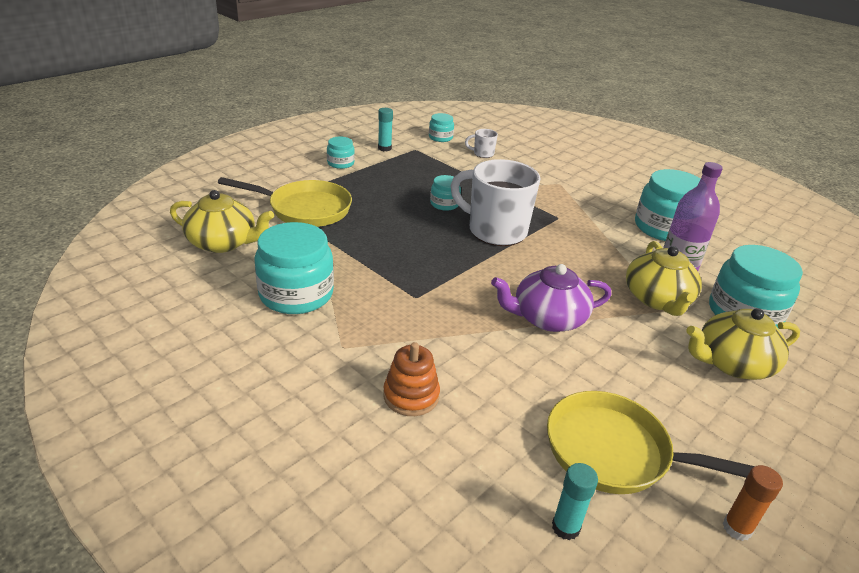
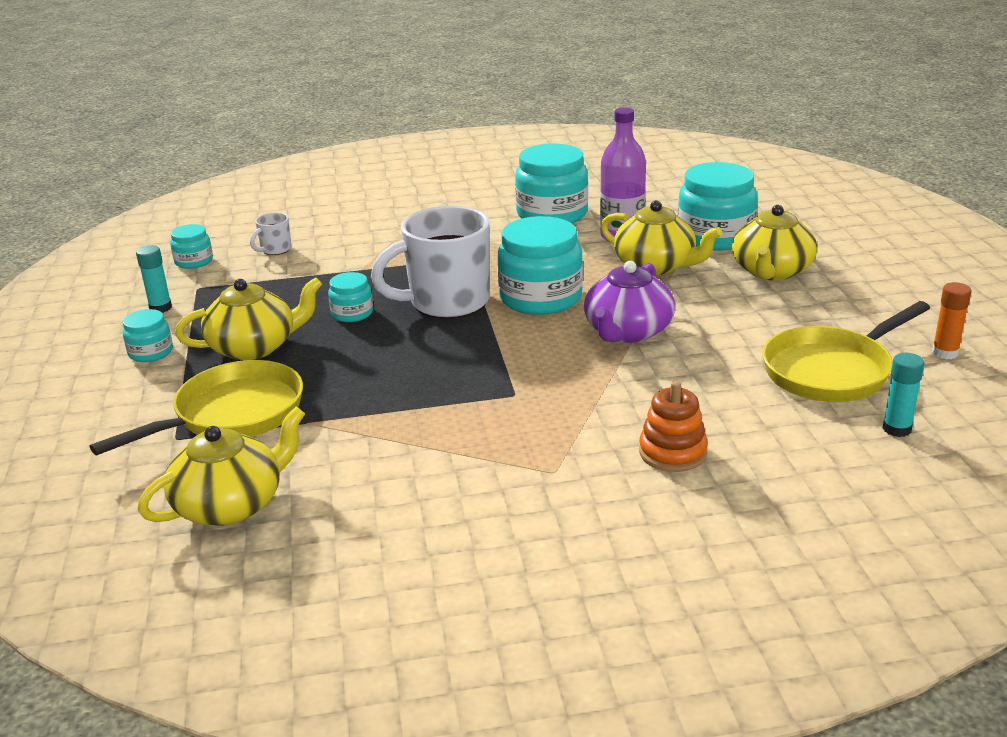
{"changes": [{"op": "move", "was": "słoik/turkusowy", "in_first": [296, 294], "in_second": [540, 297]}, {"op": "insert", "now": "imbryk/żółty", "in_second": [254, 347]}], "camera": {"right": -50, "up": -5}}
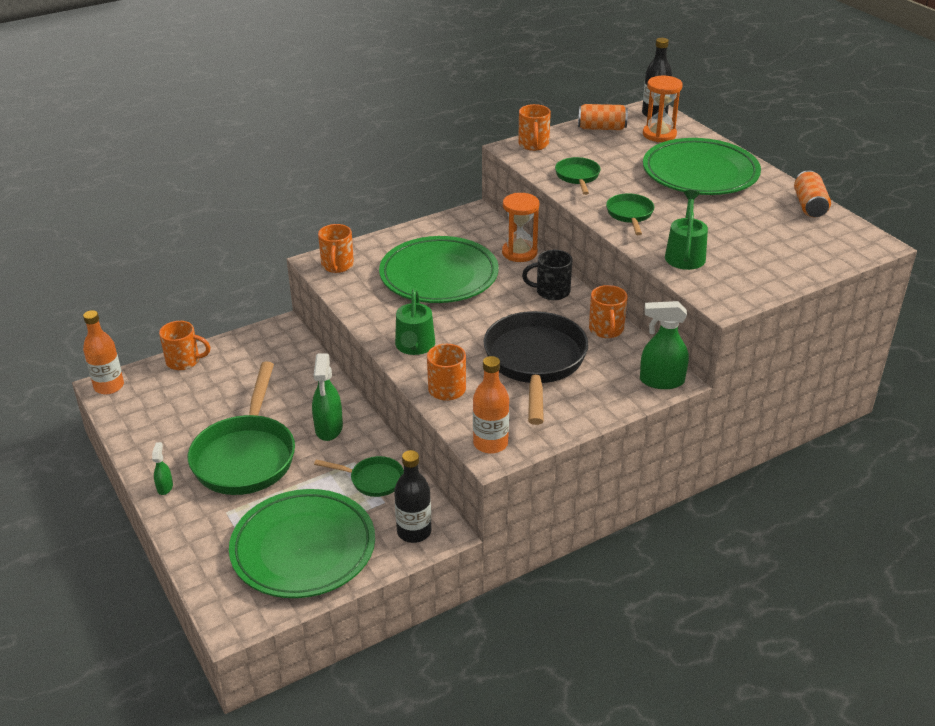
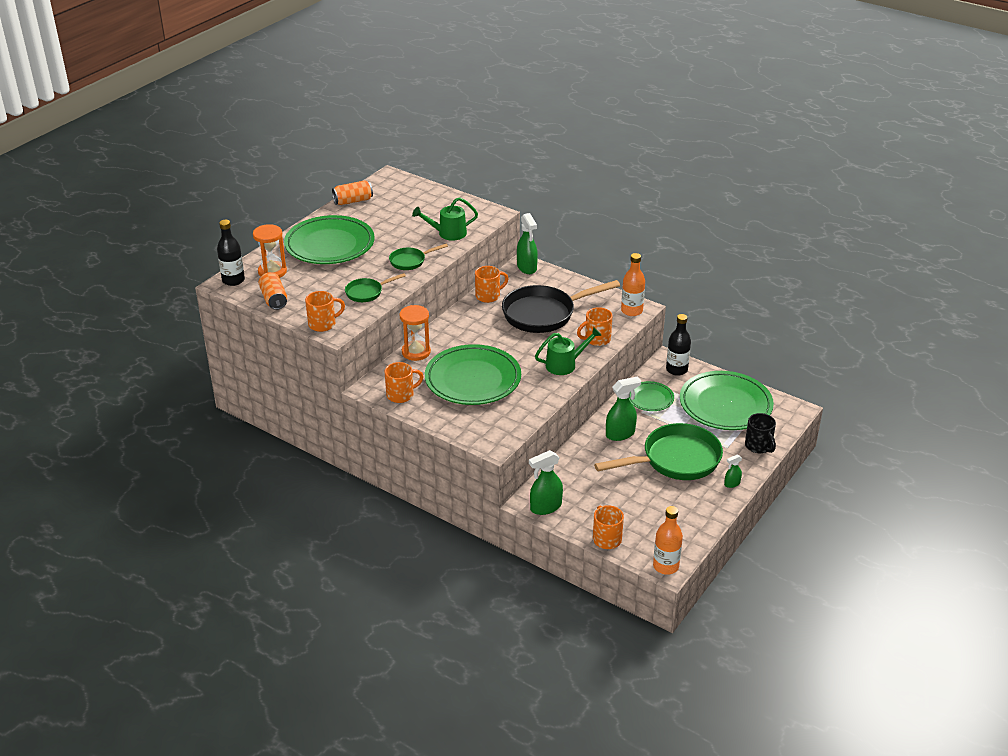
{"changes": [{"op": "replace", "was": "patelnia/zielony", "now": "talerz/zielony", "in_first": [372, 480], "in_second": [650, 399]}, {"op": "move", "was": "kubek/pomarańczowy", "in_first": [337, 266], "in_second": [401, 395]}, {"op": "move", "was": "kubek/czarny", "in_first": [551, 291], "in_second": [758, 446]}, {"op": "insert", "now": "spryskiwacz/zielony", "in_second": [545, 507]}], "camera": {"right": -115, "up": 0}}
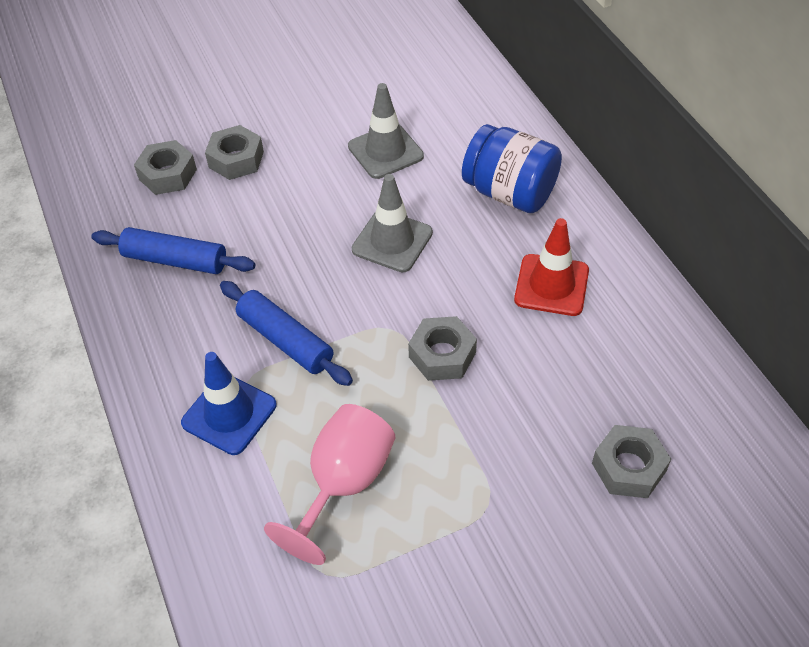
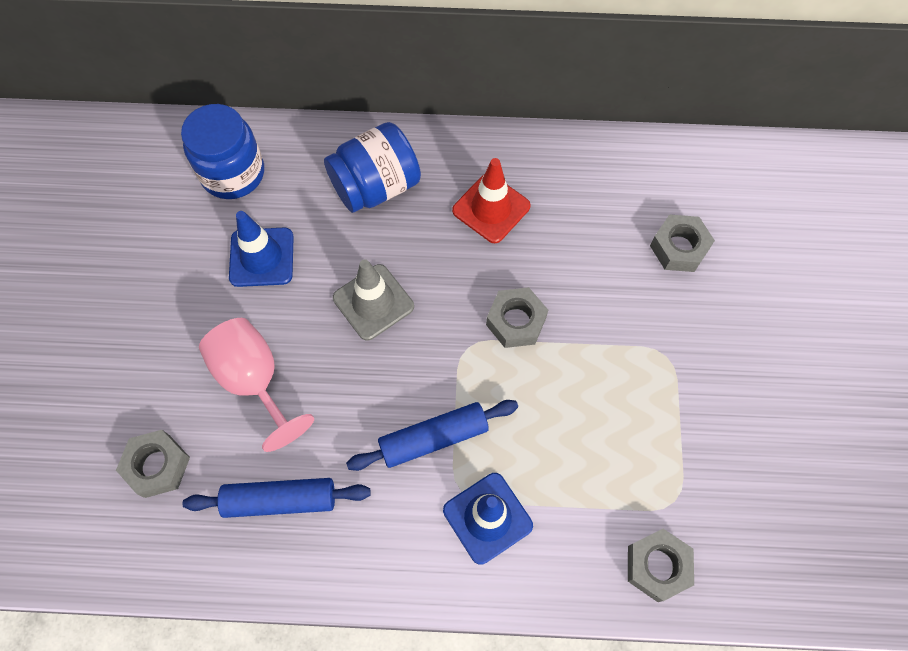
{"changes": [{"op": "rotate", "was": "wałek do ciasta/niebieski", "in_first": [175, 260], "in_second": [280, 500], "clockwise": 45}, {"op": "move", "was": "nakrętka/szary", "in_first": [236, 159], "in_second": [657, 566]}, {"op": "move", "was": "kielich/różowy", "in_first": [343, 483], "in_second": [254, 380]}, {"op": "recolor", "was": "pachołek/szary", "now": "pachołek/niebieski", "in_first": [385, 151], "in_second": [261, 257]}, {"op": "insert", "now": "słoik/niebieski", "in_second": [233, 173]}], "camera": {"right": -65, "up": 15}}
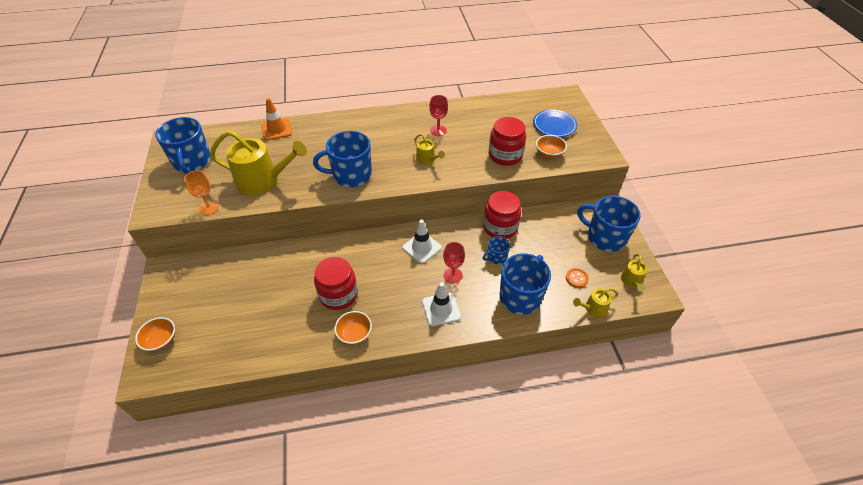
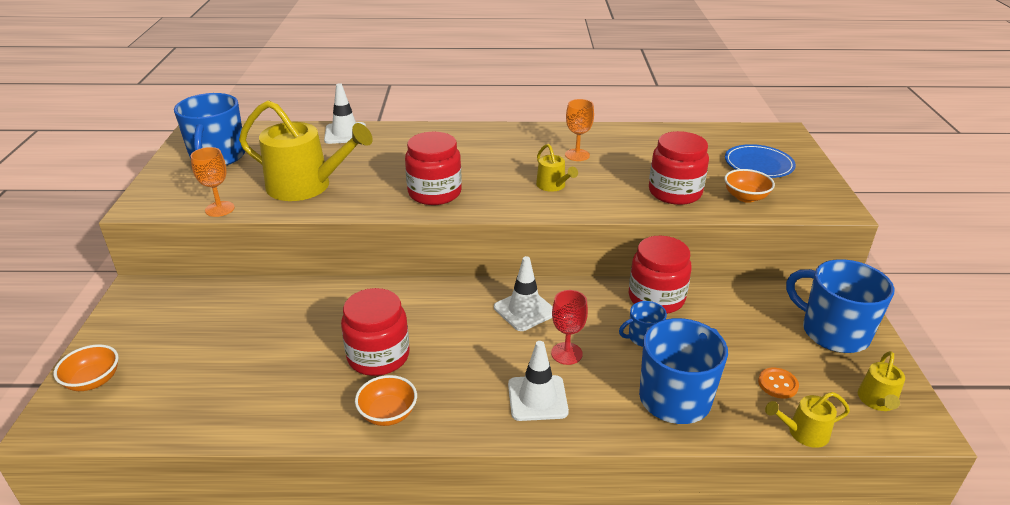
{"changes": [{"op": "recolor", "was": "pachołek/pomarańczowy", "now": "pachołek/biały", "in_first": [276, 129], "in_second": [345, 133]}, {"op": "replace", "was": "kubek/niebieski", "now": "słoik/czerwony", "in_first": [351, 175], "in_second": [434, 193]}, {"op": "recolor", "was": "kielich/czerwony", "now": "kielich/pomarańczowy", "in_first": [438, 130], "in_second": [577, 155]}], "camera": {"right": 10, "up": -15}}
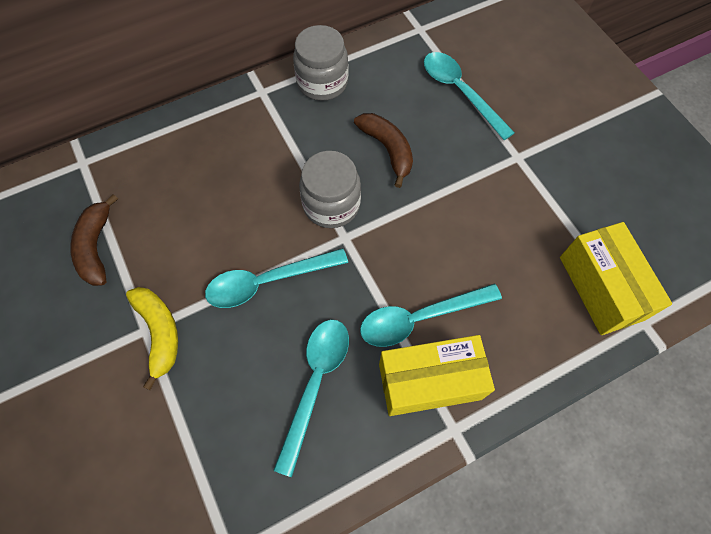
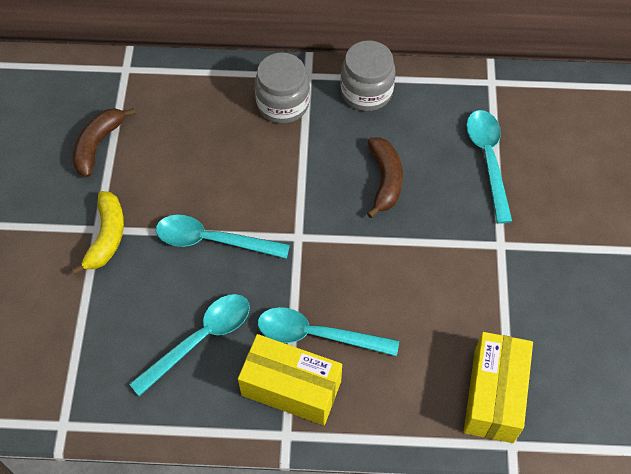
{"changes": [{"op": "move", "was": "słoik/szary", "in_first": [331, 205], "in_second": [283, 104]}], "camera": {"right": 30, "up": -5}}
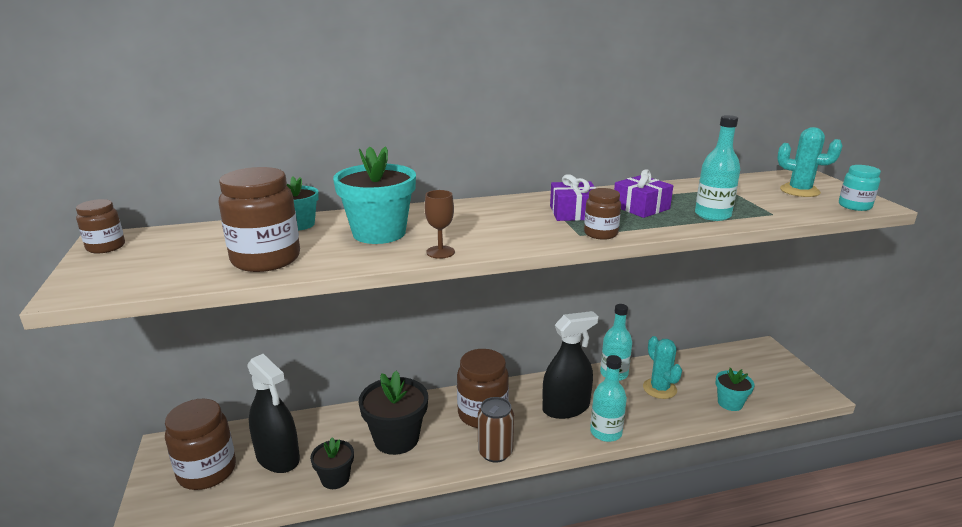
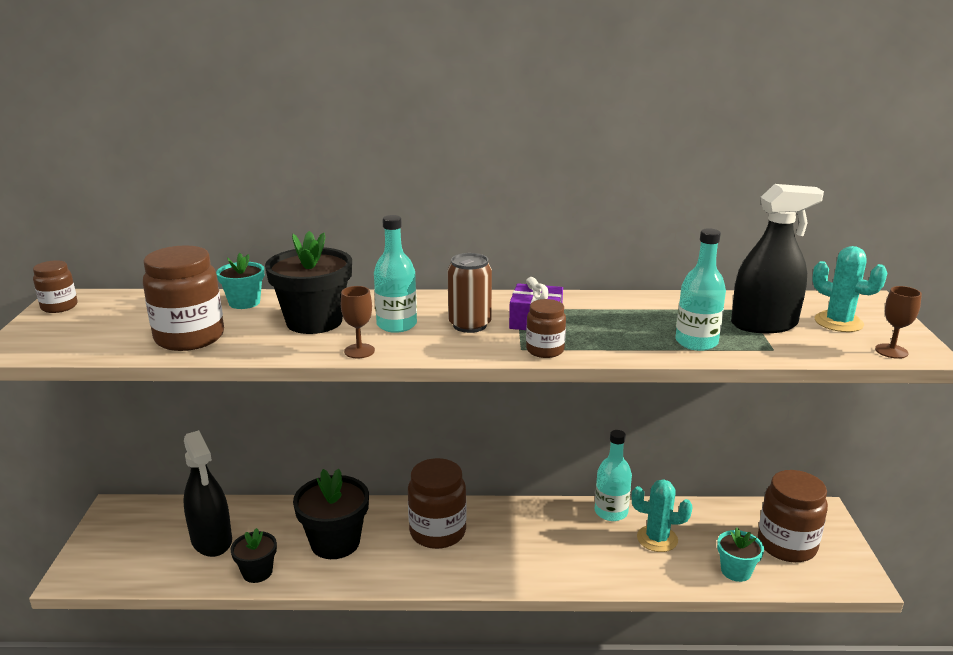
{"changes": [{"op": "move", "was": "słoik/brązowy", "in_first": [207, 471], "in_second": [786, 545]}, {"op": "recolor", "was": "doniczka/turkusowy", "now": "doniczka/czarny", "in_first": [379, 233], "in_second": [314, 321]}, {"op": "move", "was": "puszka/brązowy", "in_first": [495, 452], "in_second": [469, 325]}, {"op": "move", "was": "spryskiwacz/czarny", "in_first": [566, 408], "in_second": [764, 324]}, {"op": "move", "was": "butelka/turkusowy", "in_first": [606, 432], "in_second": [396, 325]}, {"op": "delete", "was": "prezent/fioletowy", "in_first": [641, 207]}, {"op": "rotate", "was": "kaktus/turkusowy", "in_first": [659, 389], "in_second": [657, 539], "clockwise": -75}, {"op": "replace", "was": "słoik/turkusowy", "now": "kielich/brązowy", "in_first": [854, 206], "in_second": [891, 351]}], "camera": {"right": 15, "up": 0}}
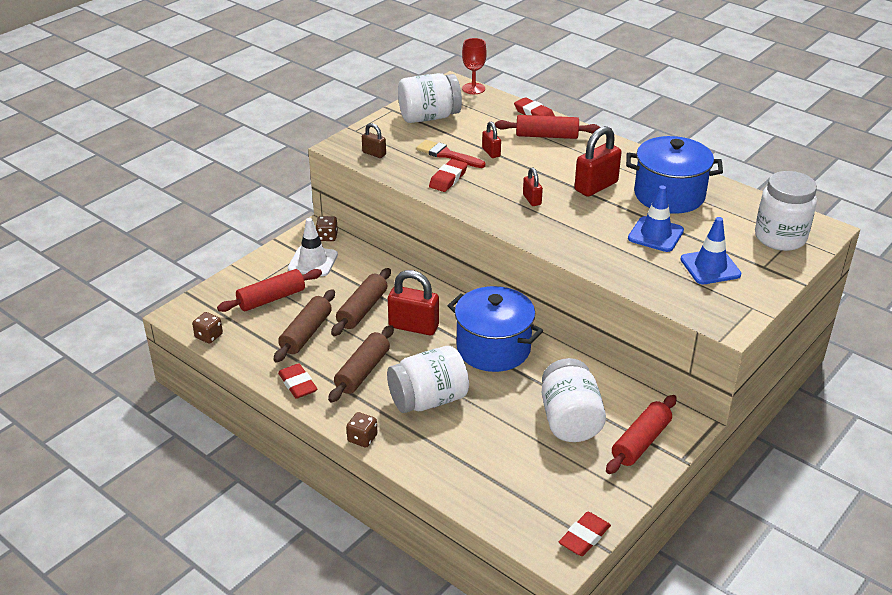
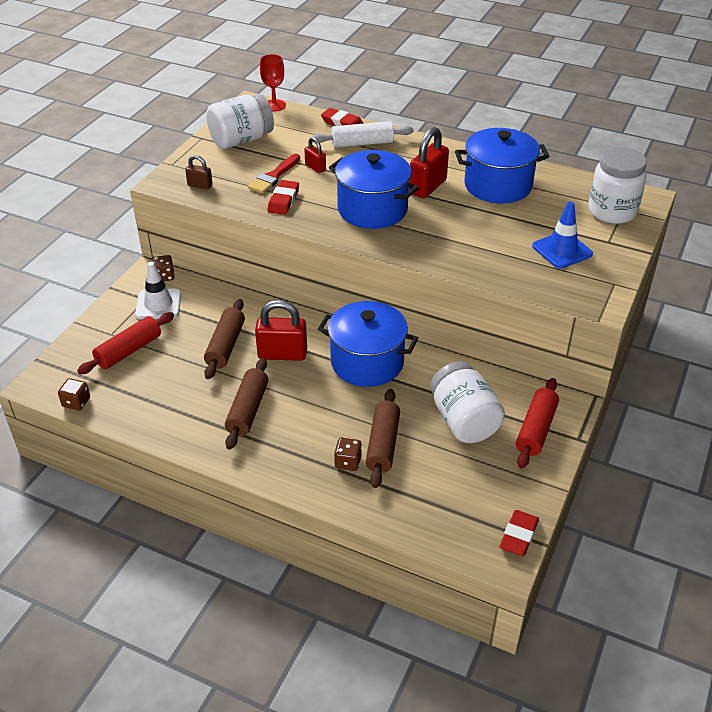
{"changes": [{"op": "move", "was": "wałek do ciasta/brązowy", "in_first": [306, 333], "in_second": [383, 444]}, {"op": "delete", "was": "gumka do mazania/czerwony", "in_first": [298, 384]}, {"op": "move", "was": "kostka do gry/brązowy", "in_first": [362, 438], "in_second": [348, 462]}, {"op": "delete", "was": "słoik/biały", "in_first": [428, 400]}, {"op": "rotate", "was": "pędzel/czerwony", "in_first": [447, 155], "in_second": [274, 176], "clockwise": -75}, {"op": "recolor", "was": "wałek do ciasta/czerwony", "now": "wałek do ciasta/biały", "in_first": [546, 136], "in_second": [362, 143]}, {"op": "replace", "was": "kłódka/czerwony", "now": "garnek/niebieski", "in_first": [532, 199], "in_second": [372, 209]}, {"op": "delete", "was": "pachołek/niebieski", "in_first": [655, 234]}], "camera": {"right": -15, "up": 5}}
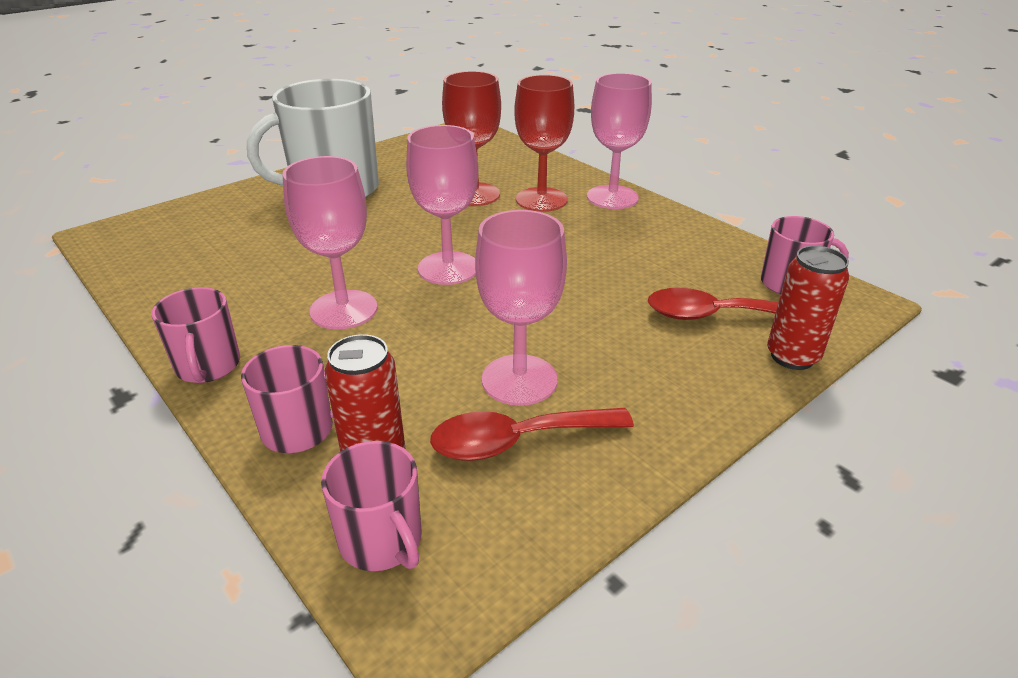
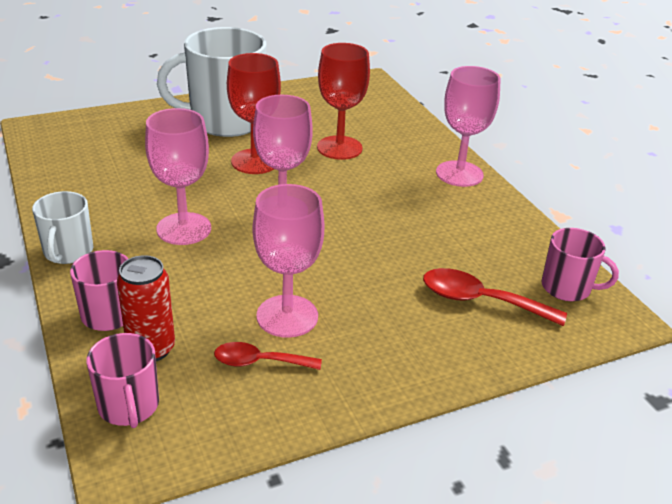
{"changes": [{"op": "recolor", "was": "kubek/różowy", "now": "kubek/biały", "in_first": [208, 366], "in_second": [68, 252]}, {"op": "resize", "was": "łyżka/czerwony", "in_first": [517, 441], "in_second": [259, 362], "ratio": 0.66}, {"op": "move", "was": "kielich/czerwony", "in_first": [541, 200], "in_second": [255, 162]}, {"op": "delete", "was": "puszka/czerwony", "in_first": [792, 357]}], "camera": {"right": 15, "up": 0}}
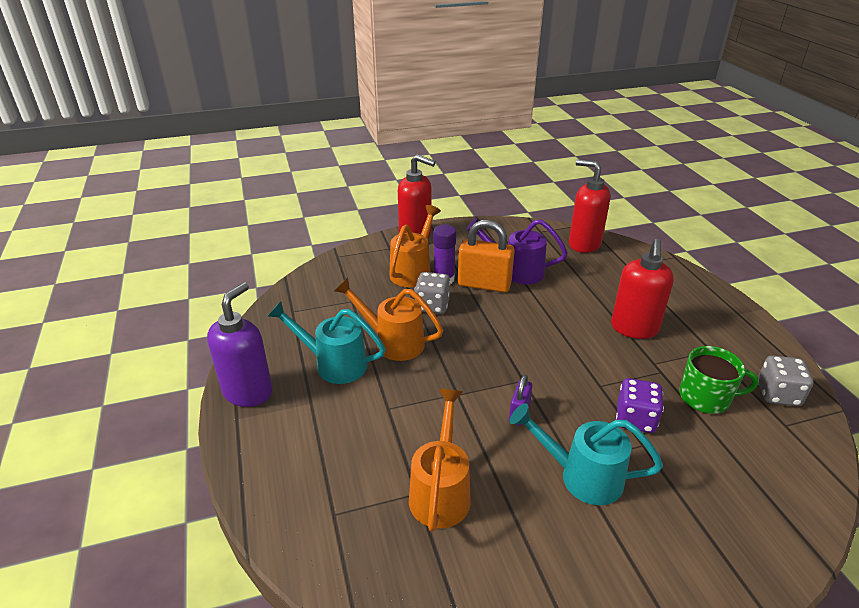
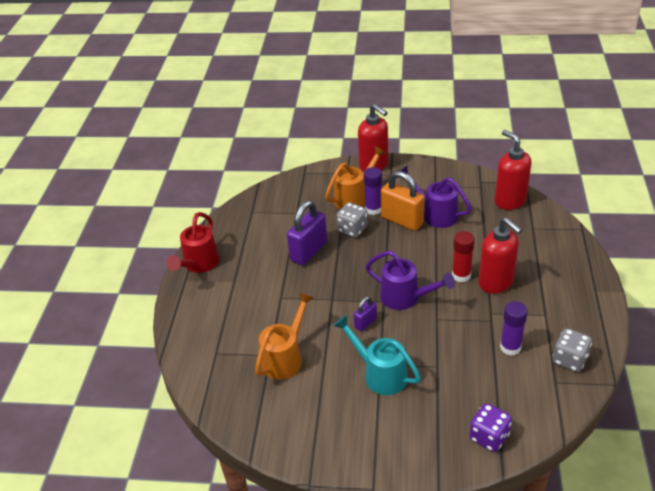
{"changes": [{"op": "replace", "was": "dozownik mydła/fioletowy", "now": "konewka/czerwony", "in_first": [248, 392], "in_second": [199, 264]}, {"op": "delete", "was": "konewka/turkusowy", "in_first": [334, 364]}, {"op": "replace", "was": "konewka/pomarańczowy", "now": "kłódka/fioletowy", "in_first": [393, 342], "in_second": [308, 251]}, {"op": "rotate", "was": "dozownik mydła/czerwony", "in_first": [634, 328], "in_second": [496, 283], "clockwise": -75}, {"op": "move", "was": "kostka do gry/fioletowy", "in_first": [635, 419], "in_second": [489, 437]}, {"op": "replace", "was": "kubek/zielony", "now": "klej w sztyfcie/fioletowy", "in_first": [706, 397], "in_second": [510, 347]}, {"op": "insert", "now": "konewka/fioletowy", "in_second": [405, 298]}, {"op": "insert", "now": "klej w sztyfcie/czerwony", "in_second": [461, 275]}], "camera": {"right": 25, "up": 5}}
